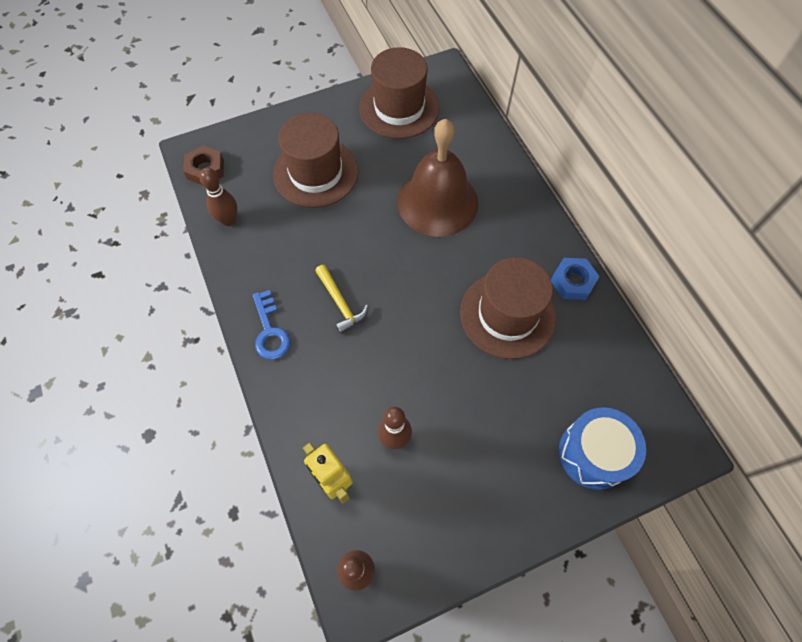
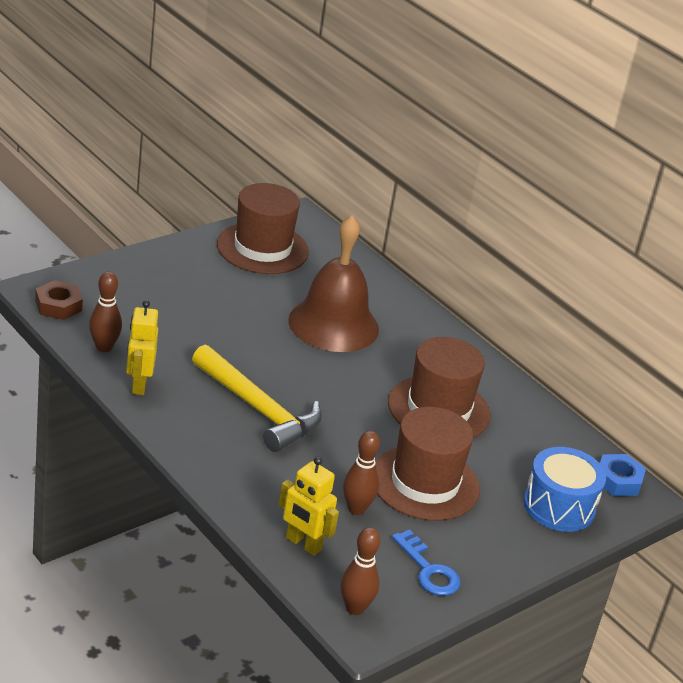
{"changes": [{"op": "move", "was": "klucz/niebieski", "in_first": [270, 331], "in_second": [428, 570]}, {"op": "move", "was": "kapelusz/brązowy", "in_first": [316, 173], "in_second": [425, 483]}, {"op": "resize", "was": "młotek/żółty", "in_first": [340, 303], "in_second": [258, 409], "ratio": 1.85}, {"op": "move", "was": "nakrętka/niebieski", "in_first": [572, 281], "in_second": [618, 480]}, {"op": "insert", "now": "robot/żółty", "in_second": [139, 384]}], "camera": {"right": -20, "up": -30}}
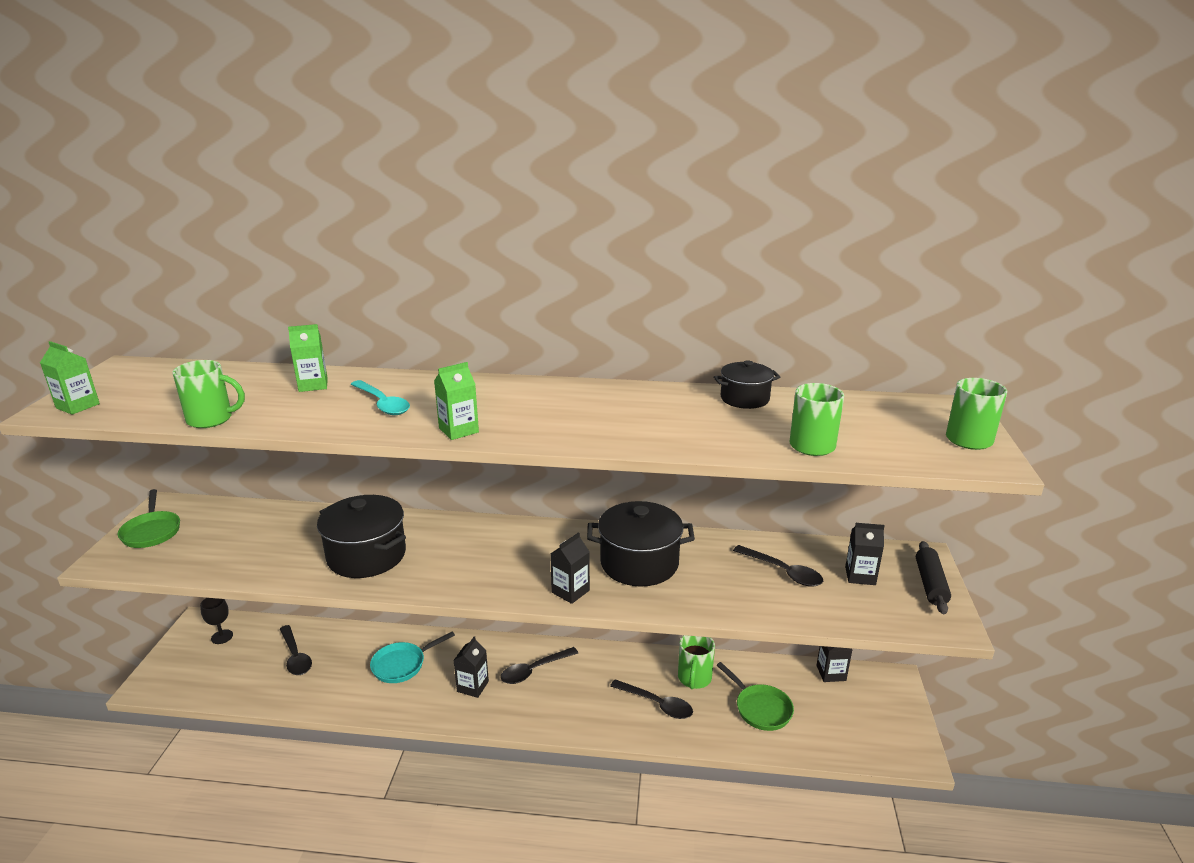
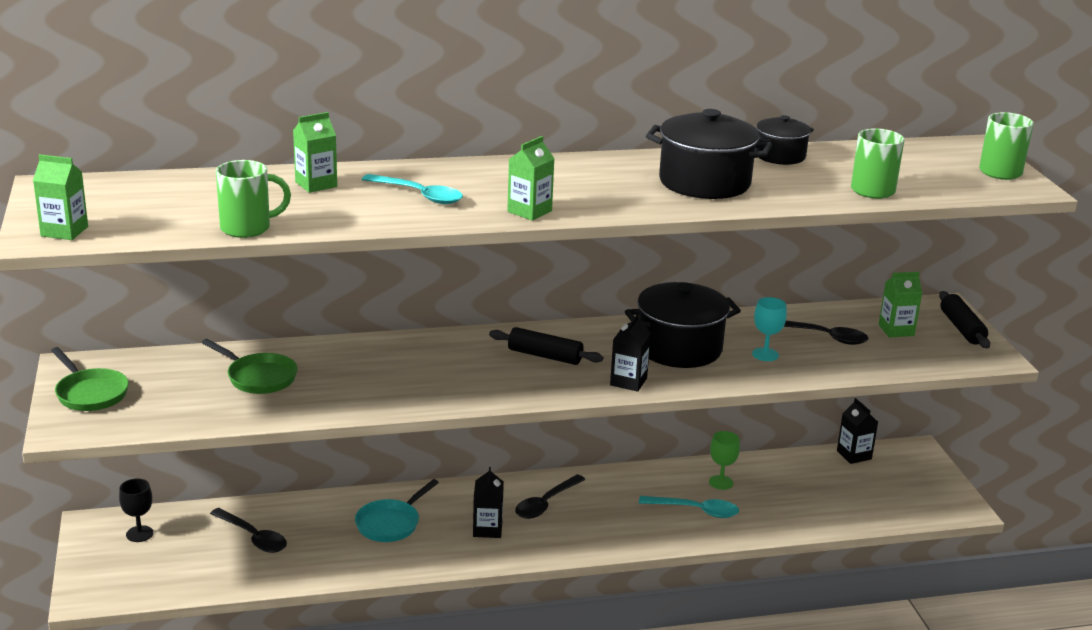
{"changes": [{"op": "move", "was": "garnek/czarny", "in_first": [366, 556], "in_second": [704, 182]}, {"op": "recolor", "was": "łyżka/czarny", "now": "łyżka/turkusowy", "in_first": [657, 704], "in_second": [695, 510]}, {"op": "replace", "was": "kubek/zielony", "now": "kielich/zielony", "in_first": [694, 678], "in_second": [721, 482]}, {"op": "move", "was": "patelnia/zielony", "in_first": [760, 708], "in_second": [258, 377]}, {"op": "recolor", "was": "karton mleka/czarny", "now": "karton mleka/zielony", "in_first": [860, 576], "in_second": [896, 330]}, {"op": "insert", "now": "wałek do ciasta/czarny", "in_second": [545, 356]}, {"op": "insert", "now": "kielich/turkusowy", "in_second": [765, 354]}], "camera": {"right": -20, "up": 0}}
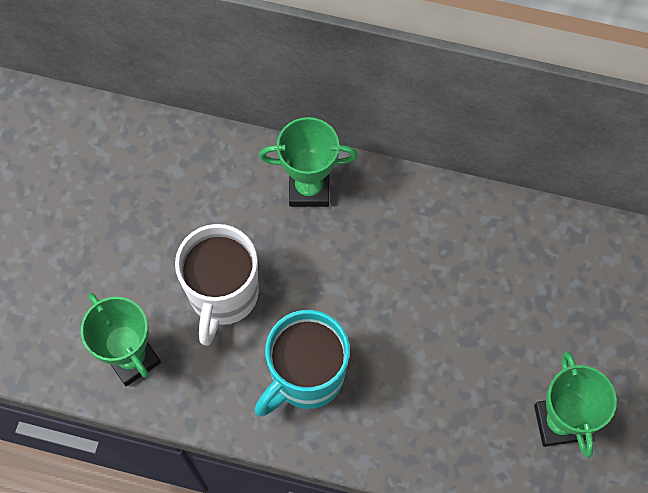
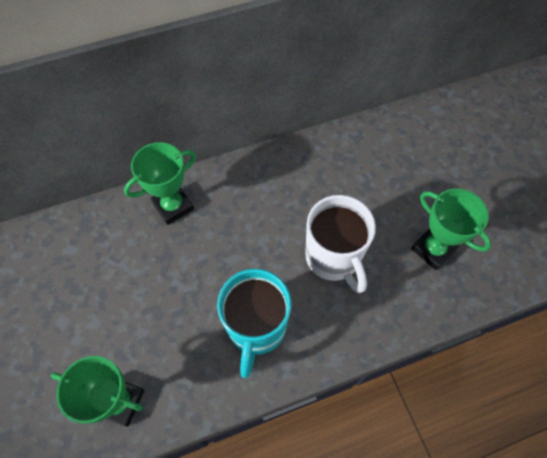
{"changes": [{"op": "move", "was": "kubek/biały", "in_first": [223, 295], "in_second": [333, 258]}], "camera": {"right": -35, "up": -5}}
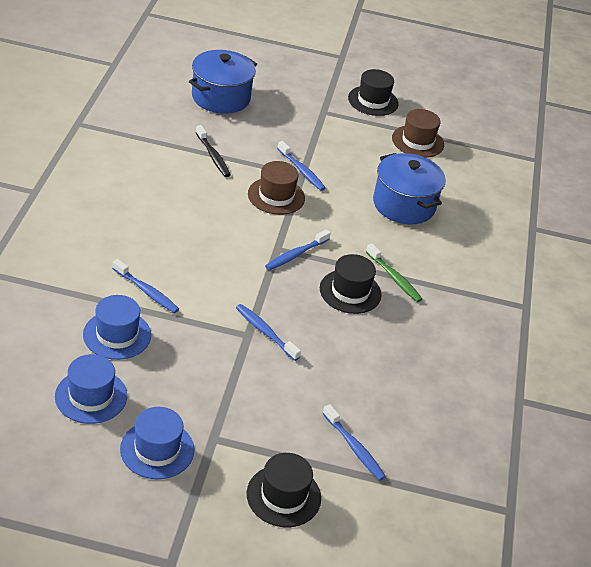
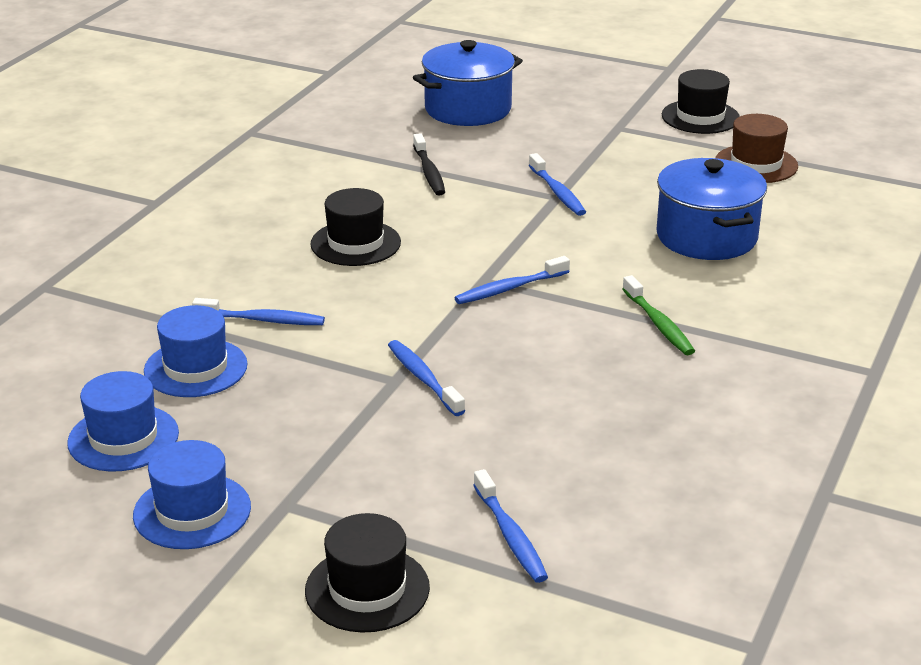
{"changes": [{"op": "rotate", "was": "szczoteczka do zębów/niebieski", "in_first": [146, 291], "in_second": [262, 320], "clockwise": -45}, {"op": "delete", "was": "kapelusz/brązowy", "in_first": [276, 196]}, {"op": "move", "was": "kapelusz/czarny", "in_first": [350, 291], "in_second": [355, 243]}], "camera": {"right": 20, "up": -10}}
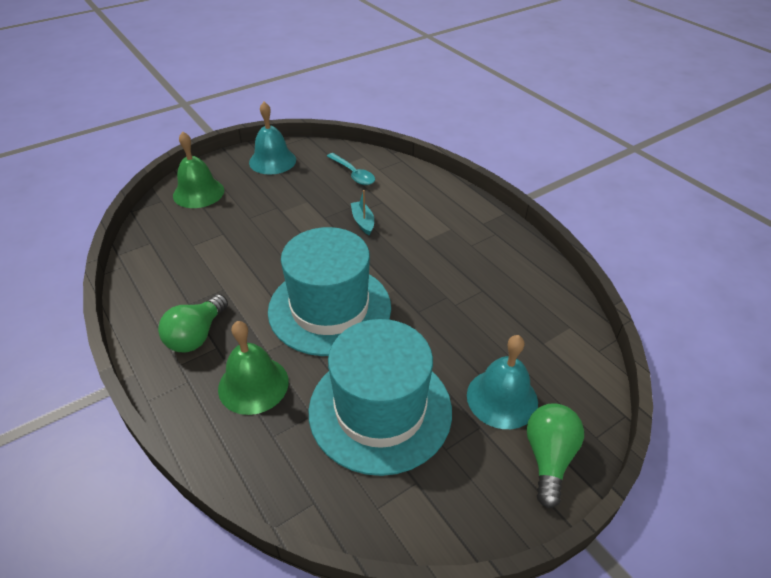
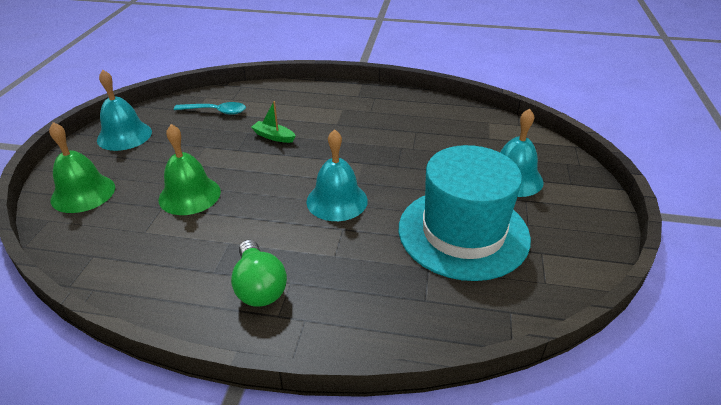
{"changes": [{"op": "move", "was": "dzwonek/zielony", "in_first": [253, 385], "in_second": [189, 195]}, {"op": "replace", "was": "kapelusz/turkusowy", "now": "dzwonek/turkusowy", "in_first": [330, 308], "in_second": [337, 201]}, {"op": "recolor", "was": "łódka/turkusowy", "now": "łódka/zielony", "in_first": [363, 222], "in_second": [273, 136]}, {"op": "delete", "was": "żarówka/zielony", "in_first": [548, 458]}], "camera": {"right": -45, "up": -5}}
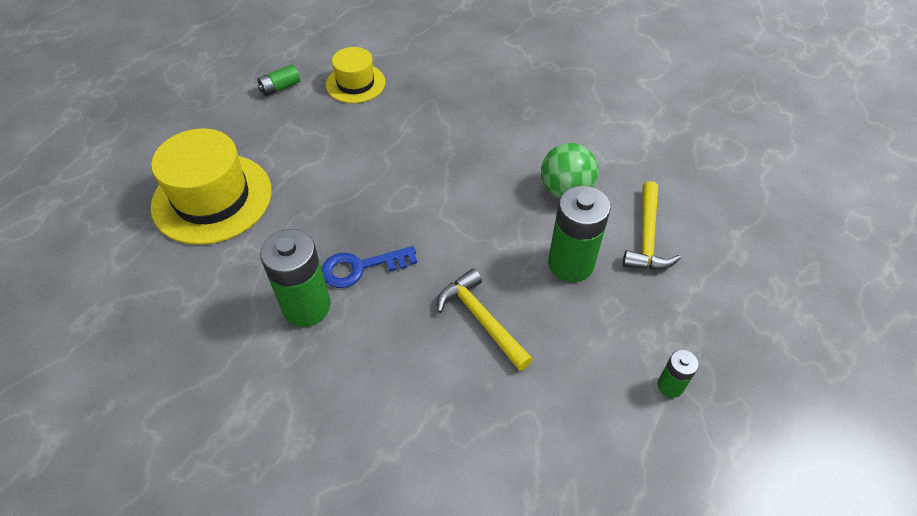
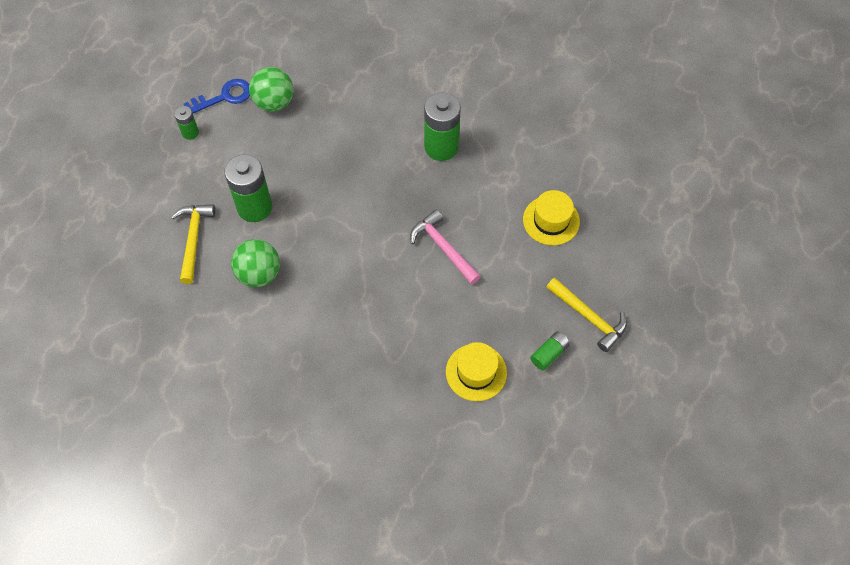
{"changes": [{"op": "resize", "was": "kapelusz/żółty", "in_first": [212, 198], "in_second": [551, 220], "ratio": 0.58}, {"op": "move", "was": "klucz/niebieski", "in_first": [361, 267], "in_second": [224, 97]}, {"op": "move", "was": "młotek/żółty", "in_first": [481, 319], "in_second": [589, 317]}, {"op": "insert", "now": "piłka/zielony", "in_second": [274, 102]}, {"op": "insert", "now": "młotek/różowy", "in_second": [443, 248]}], "camera": {"right": 170, "up": 10}}
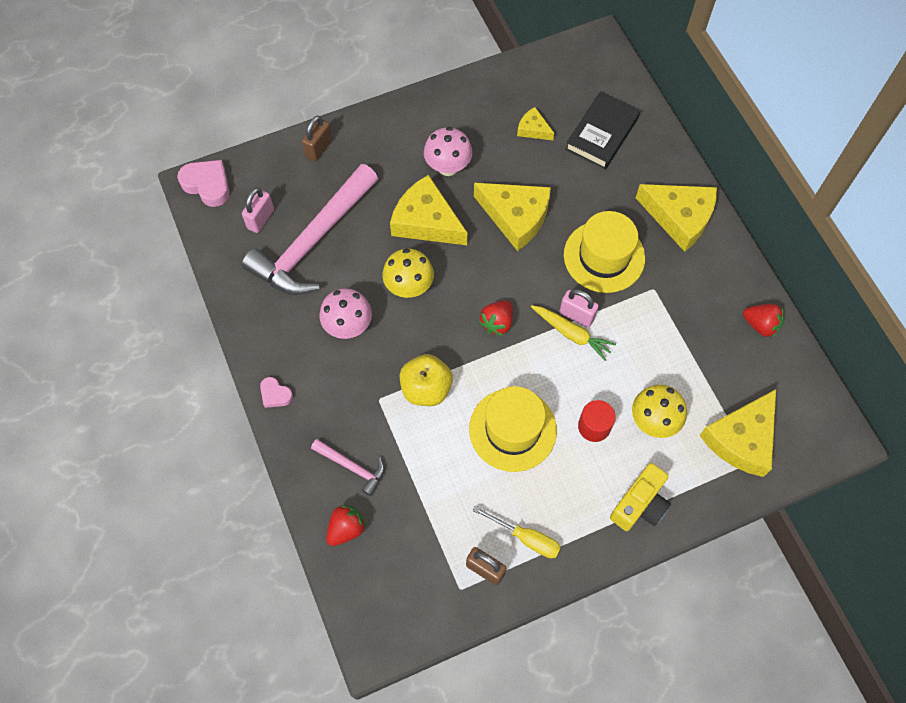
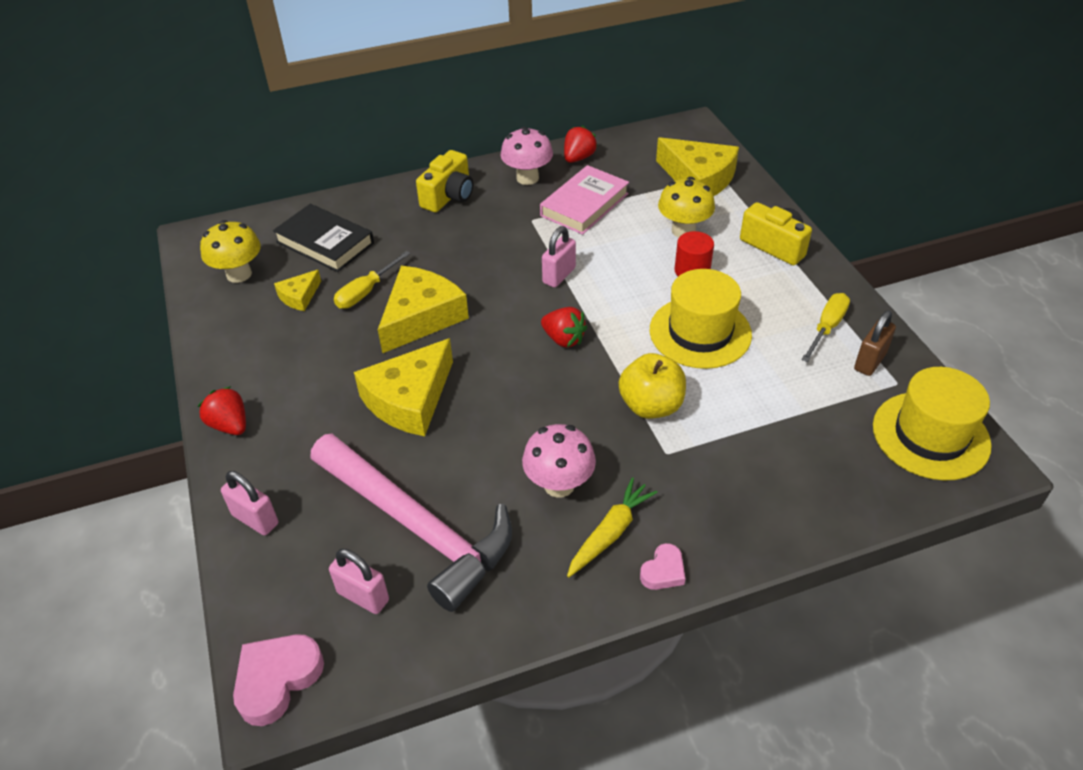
{"changes": [{"op": "recolor", "was": "kłódka/brązowy", "now": "kłódka/różowy", "in_first": [319, 148], "in_second": [255, 519]}, {"op": "delete", "was": "młotek/różowy", "in_first": [352, 467]}, {"op": "move", "was": "truskawka/czerwony", "in_first": [346, 529], "in_second": [230, 425]}, {"op": "move", "was": "grzyb/żółty", "in_first": [409, 287], "in_second": [239, 274]}, {"op": "move", "was": "grzyb/różowy", "in_first": [448, 167], "in_second": [527, 178]}, {"op": "move", "was": "marchewka/żółty", "in_first": [572, 334], "in_second": [610, 533]}, {"op": "move", "was": "kapelusz/żółty", "in_first": [604, 256], "in_second": [930, 435]}, {"op": "replace", "was": "ser/żółty", "now": "aparat fotograficzny/żółty", "in_first": [679, 218], "in_second": [449, 196]}, {"op": "insert", "now": "śrubokręt/żółty", "in_second": [366, 291]}, {"op": "insert", "now": "książka/różowy", "in_second": [584, 205]}], "camera": {"right": -85, "up": -20}}
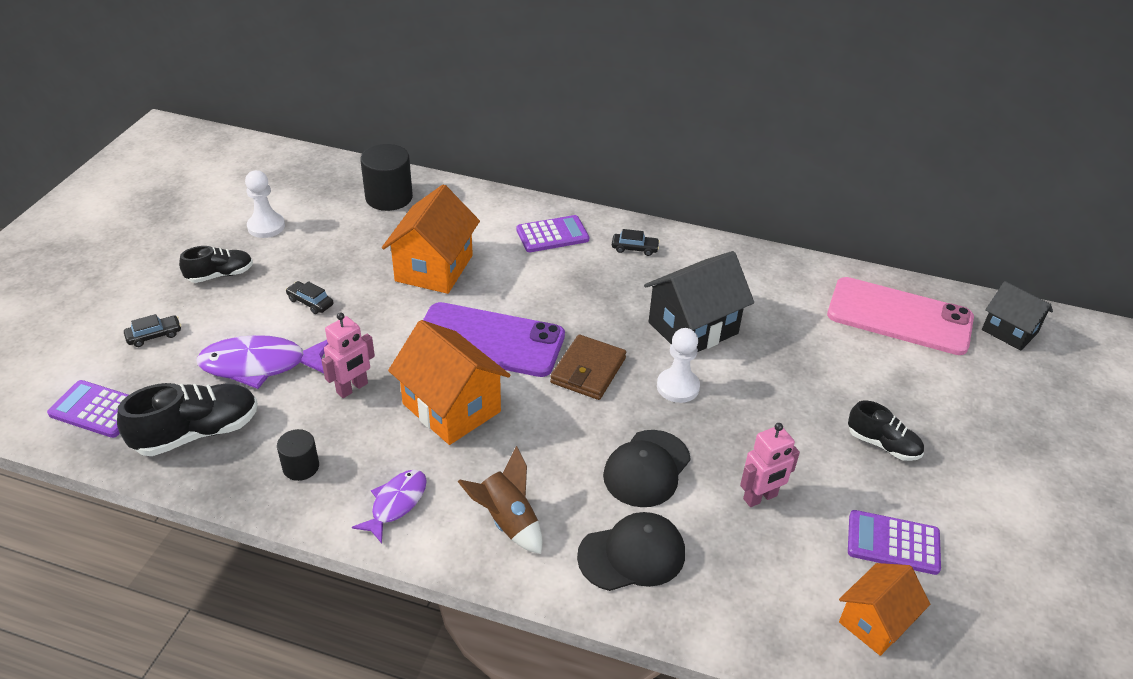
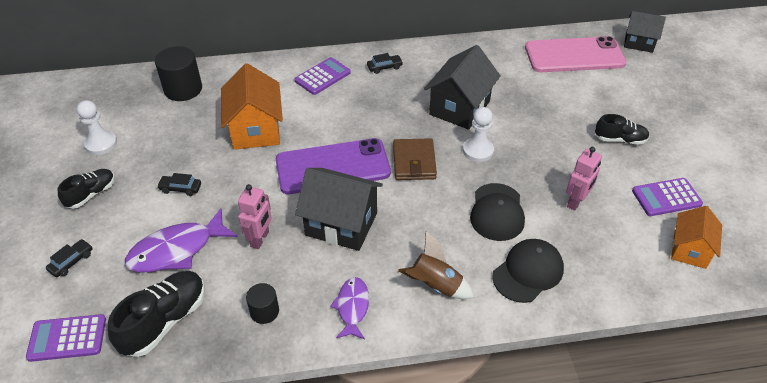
{"changes": [{"op": "recolor", "was": "domek/pomarańczowy", "now": "domek/czarny", "in_first": [451, 407], "in_second": [341, 224]}], "camera": {"right": -25, "up": 5}}
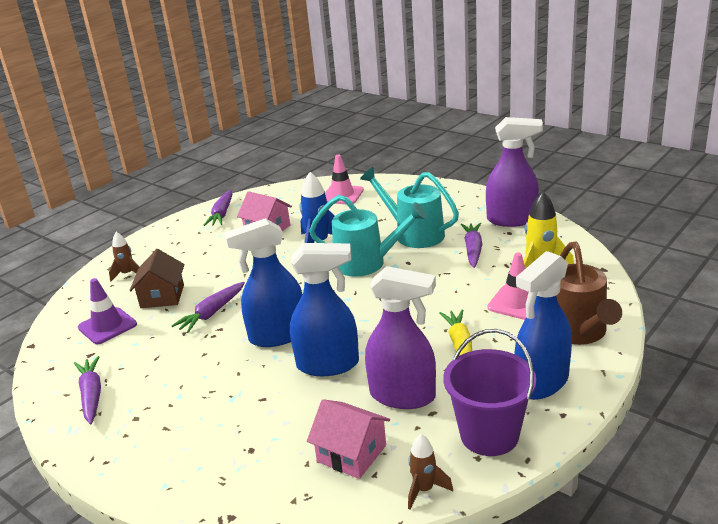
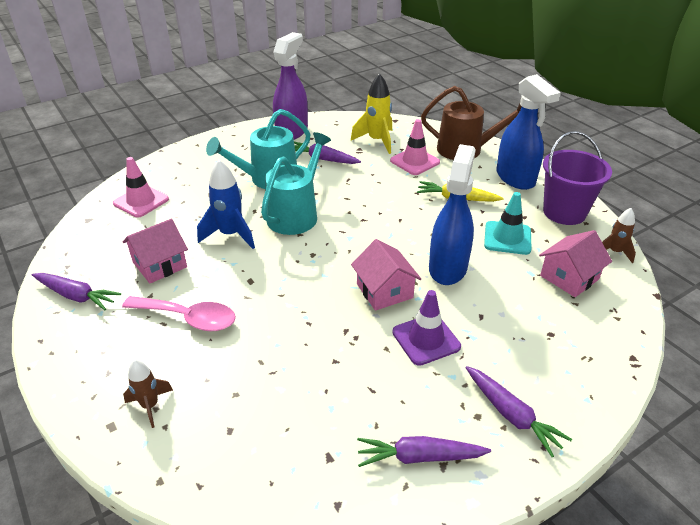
{"changes": [{"op": "move", "was": "pachołek/fioletowy", "in_first": [107, 326], "in_second": [426, 339]}, {"op": "delete", "was": "domek/brązowy", "in_first": [162, 296]}, {"op": "move", "was": "marchewka/fioletowy", "in_first": [212, 313], "in_second": [511, 415]}, {"op": "replace", "was": "spryskiwacz/niebieski", "now": "domek/różowy", "in_first": [277, 336], "in_second": [384, 291]}, {"op": "replace", "was": "spryskiwacz/fioletowy", "now": "pachołek/turkusowy", "in_first": [403, 396], "in_second": [507, 238]}, {"op": "insert", "now": "łyżka/różowy", "in_second": [188, 318]}], "camera": {"right": -75, "up": 10}}
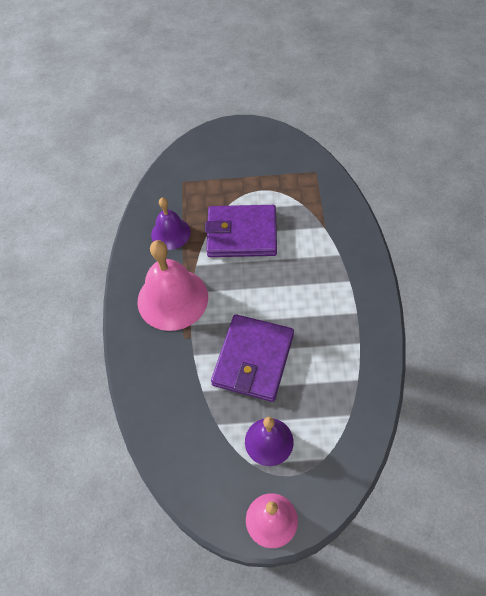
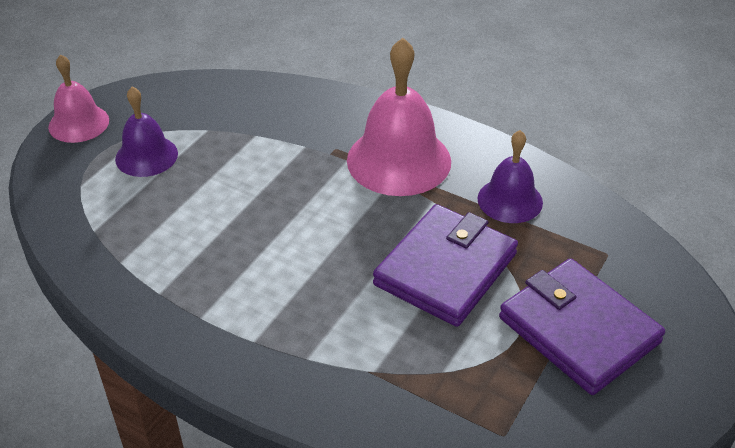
{"changes": [{"op": "move", "was": "portfel/fioletowy", "in_first": [253, 359], "in_second": [578, 330]}], "camera": {"right": 120, "up": -15}}
